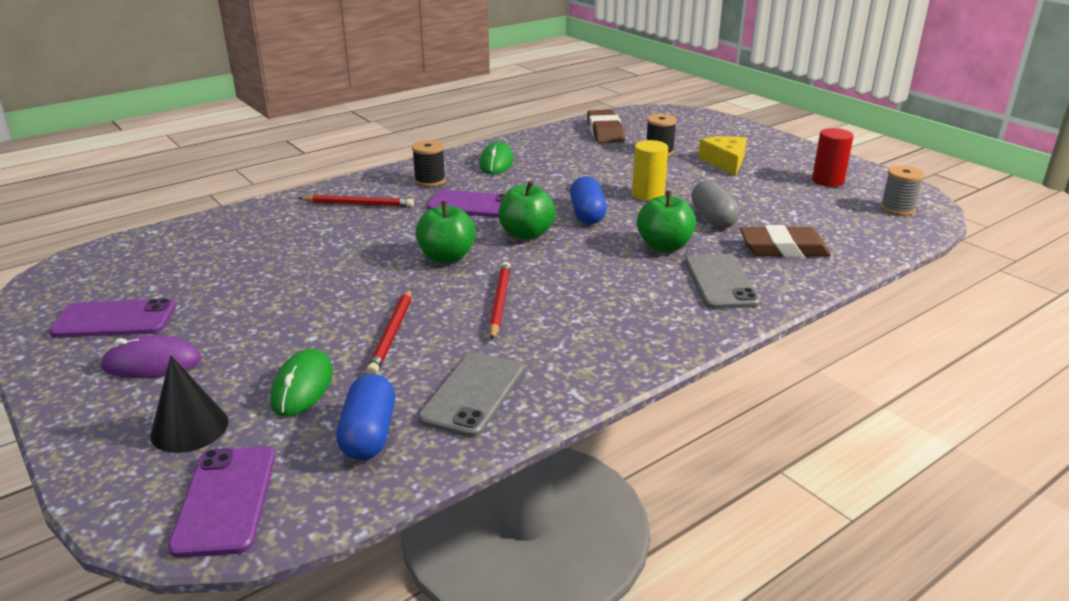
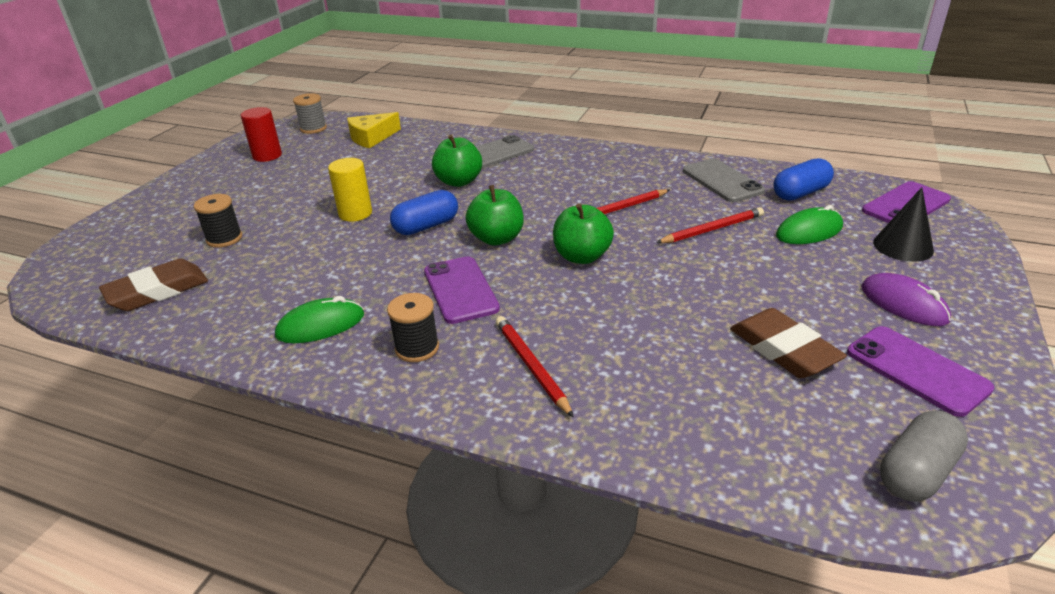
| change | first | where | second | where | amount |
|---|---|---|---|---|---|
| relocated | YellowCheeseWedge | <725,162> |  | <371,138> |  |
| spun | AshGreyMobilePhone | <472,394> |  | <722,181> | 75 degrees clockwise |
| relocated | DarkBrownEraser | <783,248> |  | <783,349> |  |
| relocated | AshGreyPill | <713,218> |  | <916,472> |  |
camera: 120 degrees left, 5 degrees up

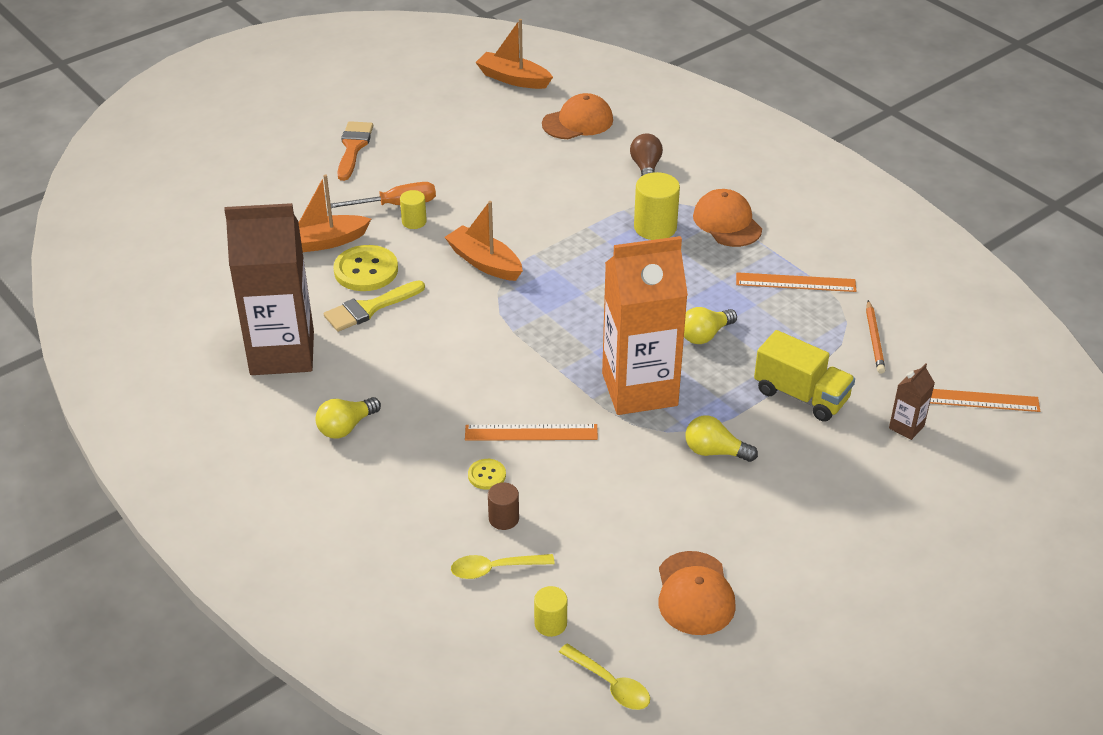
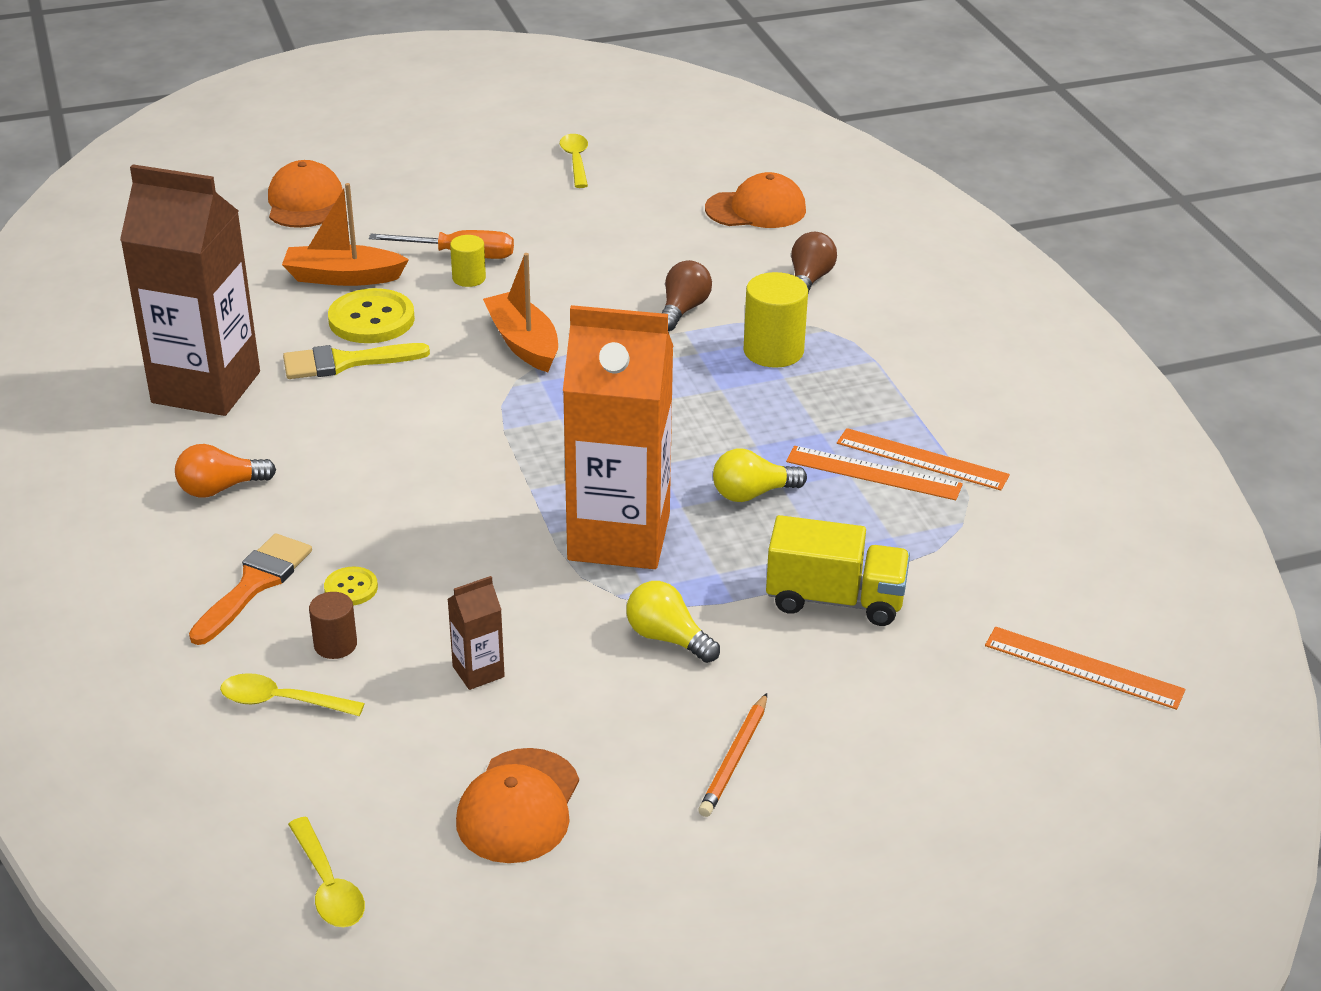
| change | first | where | second | where | amount |
|---|---|---|---|---|---|
| colour | YellowLightbulb | <346,427> | OrangeLightbulb | <220,488> |  |
| relocated | OrangePaintBrush | <353,147> |  | <255,584> |  |
| relocated | OrangeCap | <727,222> |  | <304,202> |  |
| relocated | DarkBrownCarton | <906,427> |  | <478,672> |  |
| appeared |  |  | YellowTeaspoon | <575,161> |  |
| appeared |  |  | DarkBrownLightbulb | <683,310> |  |
| relocated | OrangeLeadPencil | <874,339> |  | <734,759> |  |
| spun | YellowLorry | <801,395> |  | <835,600> | 45 degrees counterclockwise |
| relocated | OrangeMeasuringStick | <531,432> |  | <873,473> |  |
| missing | OrangeToyBoat | <513,79> |  |  |  |
| missing | YellowSolidCylinder | <550,624> |  |  |  |
camera: 20 degrees right, 5 degrees down

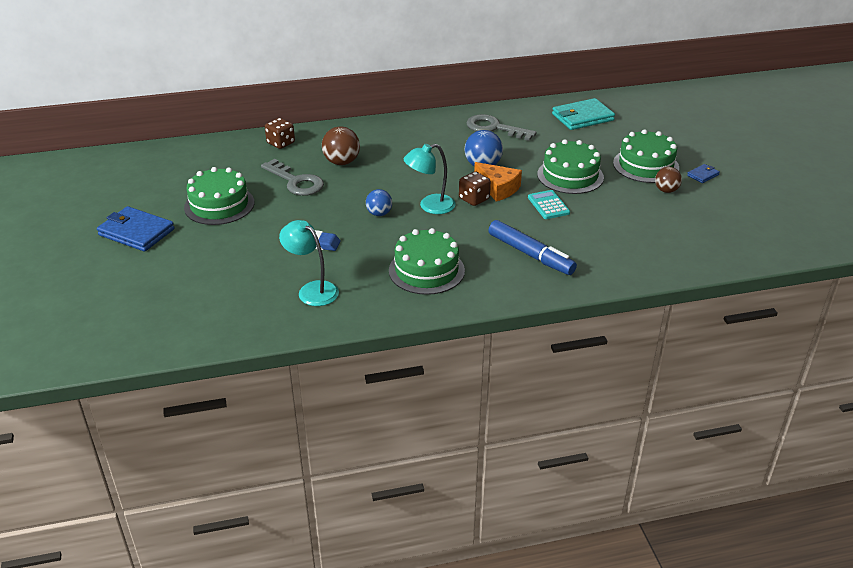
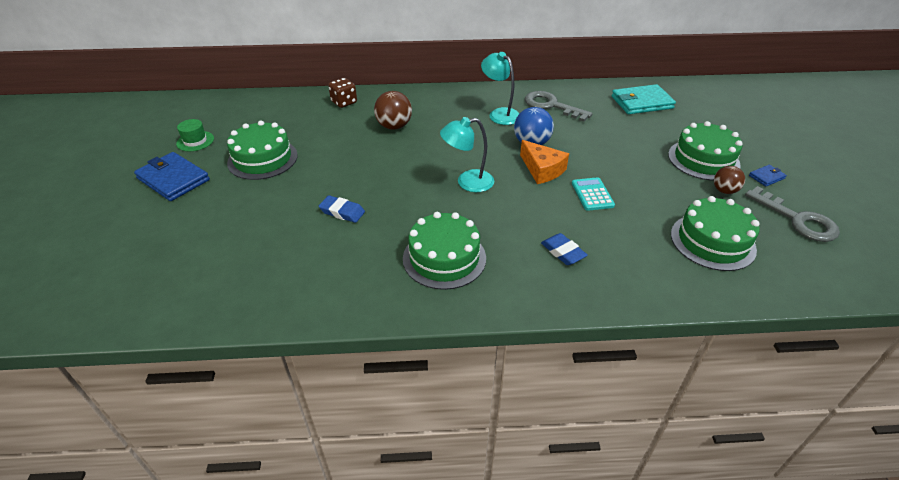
| change | first | where | second | where | amount |
|---|---|---|---|---|---|
| appeared |  |  | GreenTopHat | <195,141> |  |
| relocated | TealDeskLamp | <312,290> |  | <500,114> |  |
| exchanged | CobaltMarkerPen | <530,254> | CobaltEraser | <563,252> |  |
| relocated | GreenCake | <570,176> |  | <712,241> |  |
| relocated | AshGreyDoorKey | <296,182> |  | <797,220> |  |
| missing | CobaltSphere | <379,213> |  |  |  |
| missing | DarkBrownDie | <474,199> |  |  |  |
camera: 10 degrees right, 5 degrees up

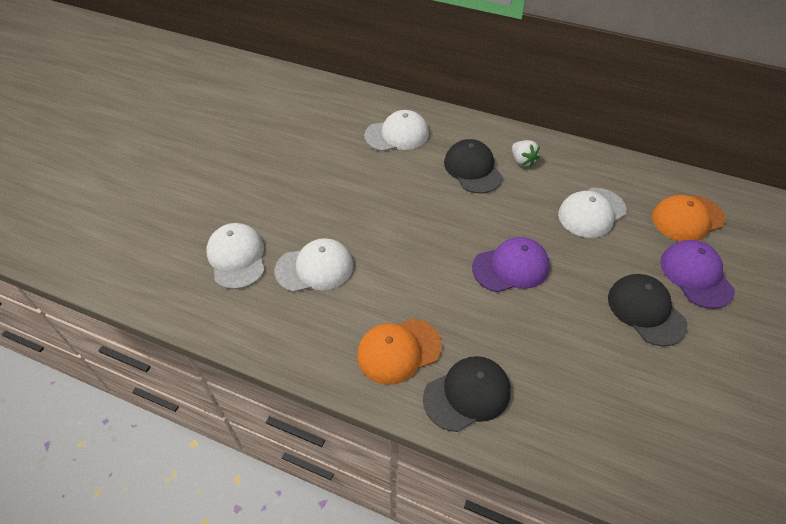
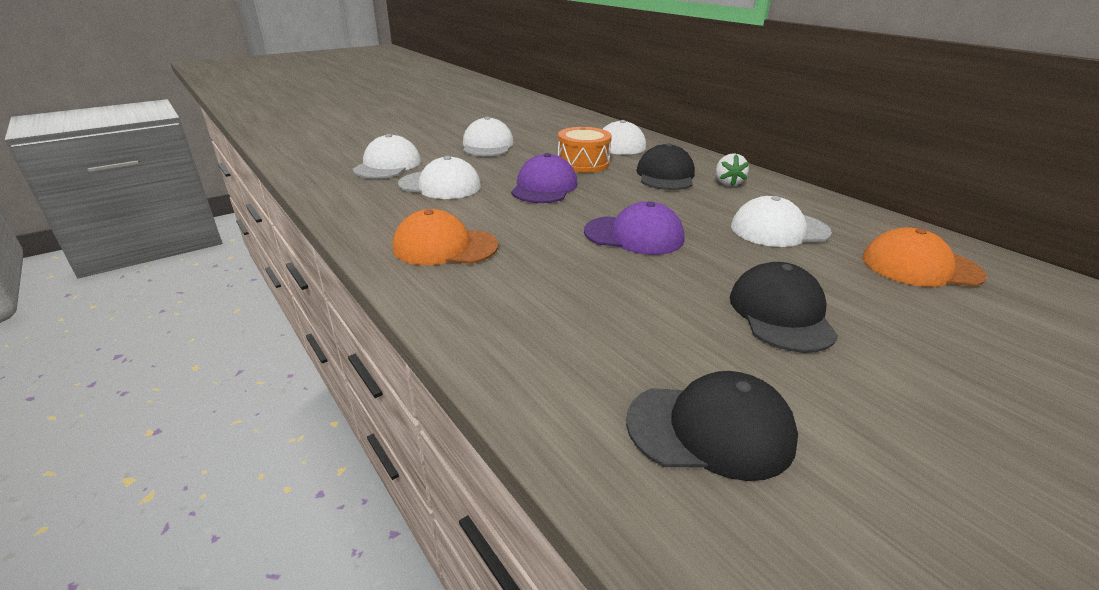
| change | first | where | second | where | amount |
|---|---|---|---|---|---|
| appeared |  |  | SnowWhiteCap | <487,145> |  |
| relocated | PurpleCap | <696,275> |  | <544,187> |  |
| appeared |  |  | OrangeToyDrum | <583,163> |  |
| relocated | JetBlackCap | <467,394> |  | <710,429> |  |
camera: 30 degrees right, 20 degrees down

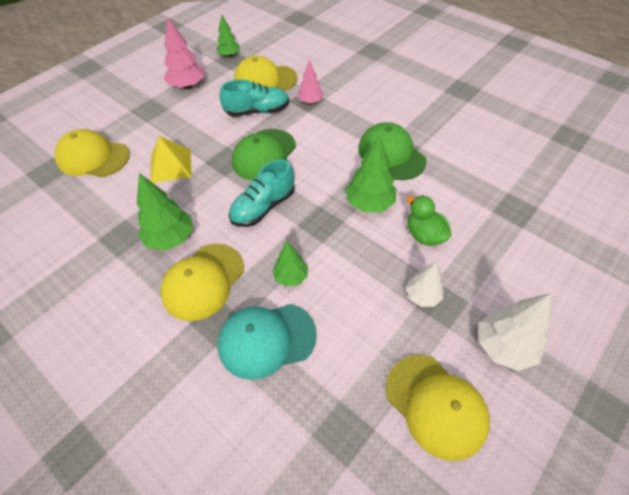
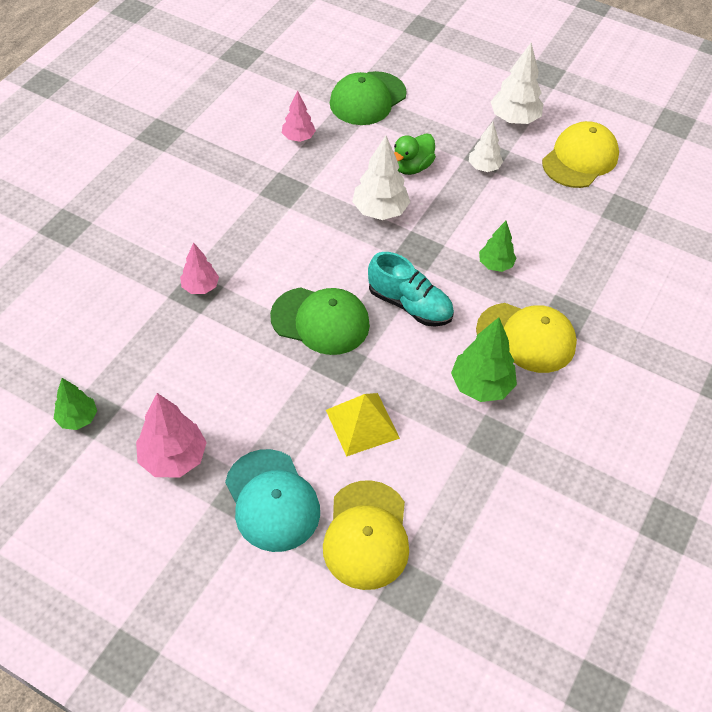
| change | first | where | second | where | amount |
|---|---|---|---|---|---|
| relocated | TealCap | <266,340> |  | <272,500> |  |
| appeared |  |  | PinkTree | <298,138> |  |
| relocated | GreenCap | <391,154> |  | <367,99> |  |
| colour | GreenTree | <369,204> | SnowWhiteTree | <380,211> |  |
| missing | TealSneaker | <257,111> |  |  |  |
| missing | YellowCap | <265,80> |  |  |  |
camera: 105 degrees left, 0 degrees up

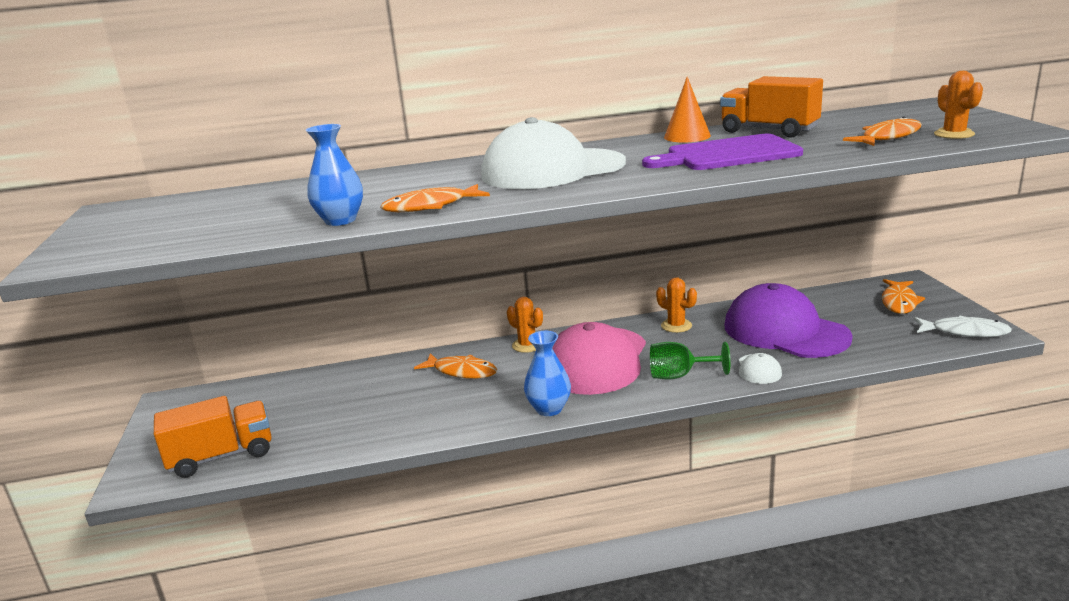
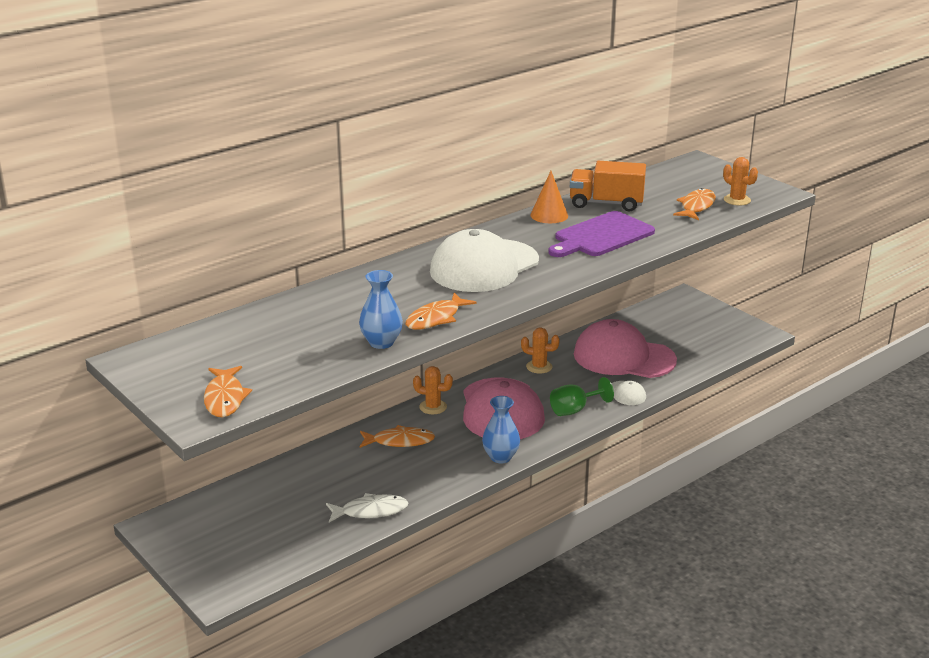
| change | first | where | second | where | amount |
|---|---|---|---|---|---|
| relocated | OrangeToyFish | <899,302> |  | <225,398> |  |
| relocated | SnowWhiteToyFish | <964,332> |  | <370,511> |  |
| colour | PurpleCap | <785,331> | PinkCap | <623,357> |  |
| missing | OrangeLorry | <222,456> |  |  |  |
camera: 30 degrees left, 5 degrees up

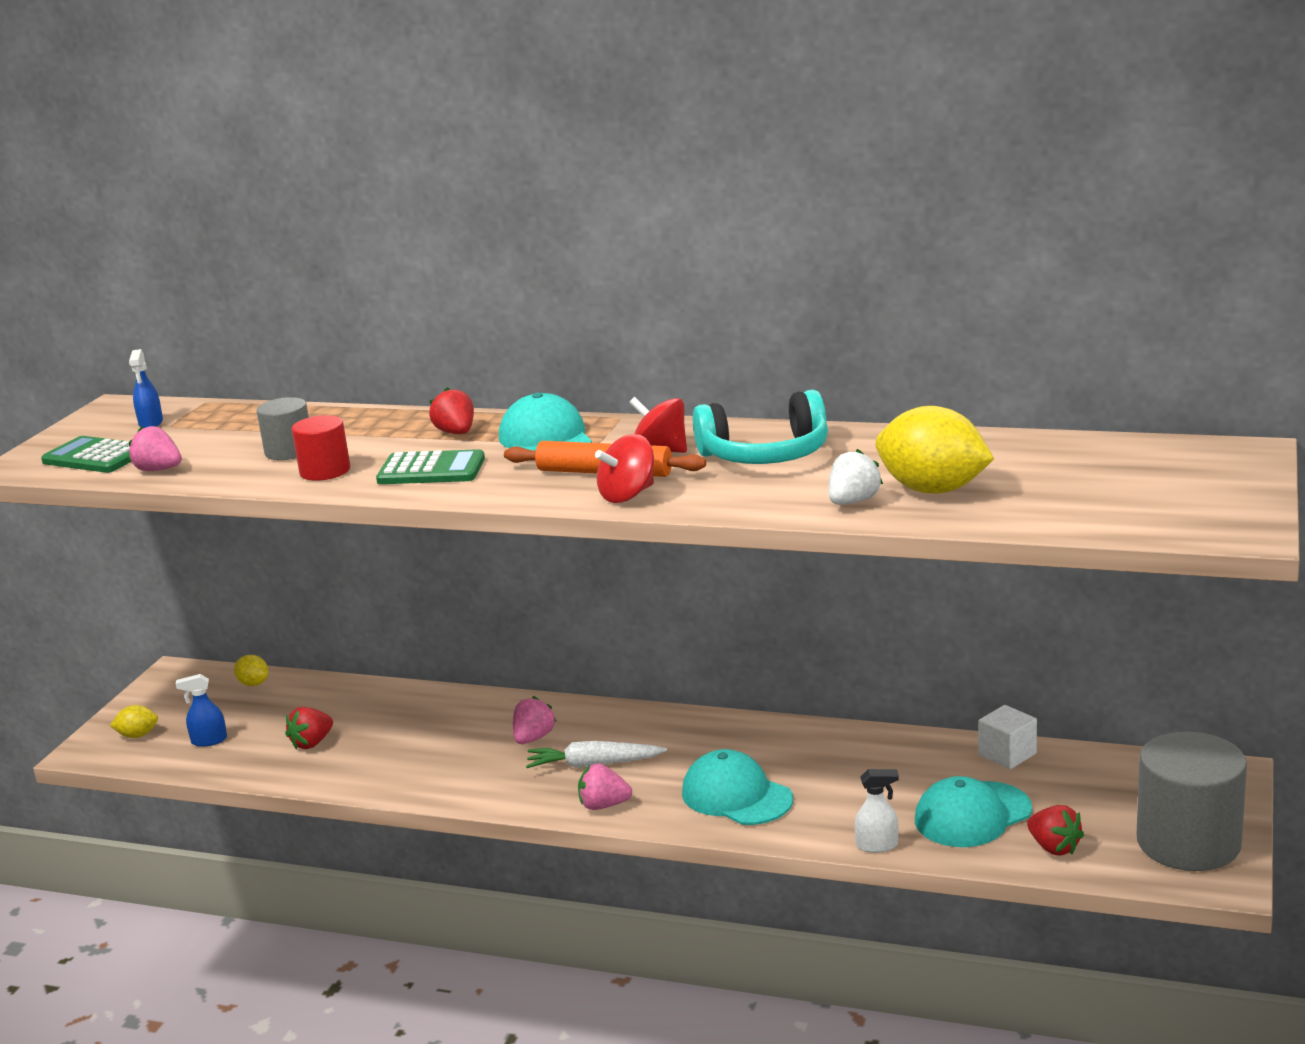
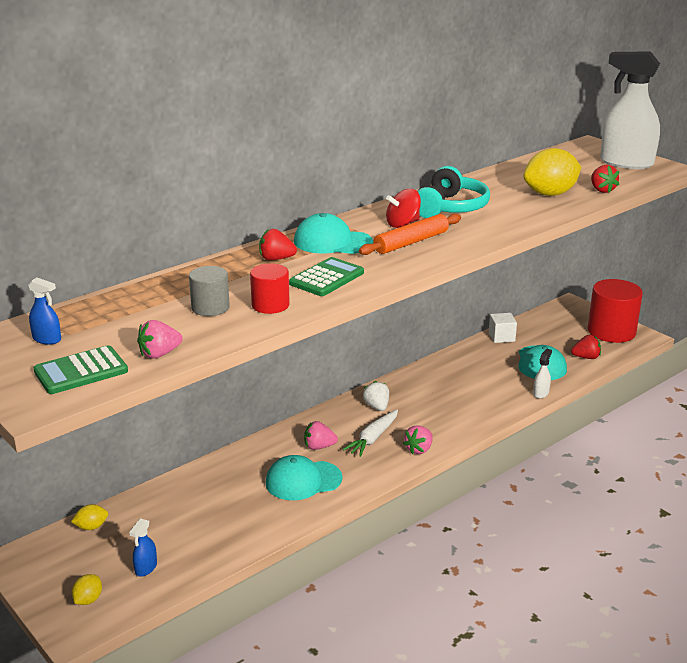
| change | first | where | second | where | amount |
|---|---|---|---|---|---|
| relocated | TealCap | <736,796> |  | <303,480> |  |
| spun | PinkStrawberry | <533,738> |  | <319,447> | 60 degrees counterclockwise |
| relocated | SnowWhiteStrawberry | <853,502> |  | <377,406> |  |
| colour | AshGreySolidCylinder | <1188,842> | CrimsonSolidCylinder | <611,331> |  |
| relocated | CrimsonStrawberry | <312,743> |  | <602,190> |  |
| appeared |  |  | SnowWhiteSprayCleaner | <626,163> |  |
| missing | CrimsonToyTop | <627,495> |  |  |  |
camera: 60 degrees left, 5 degrees up

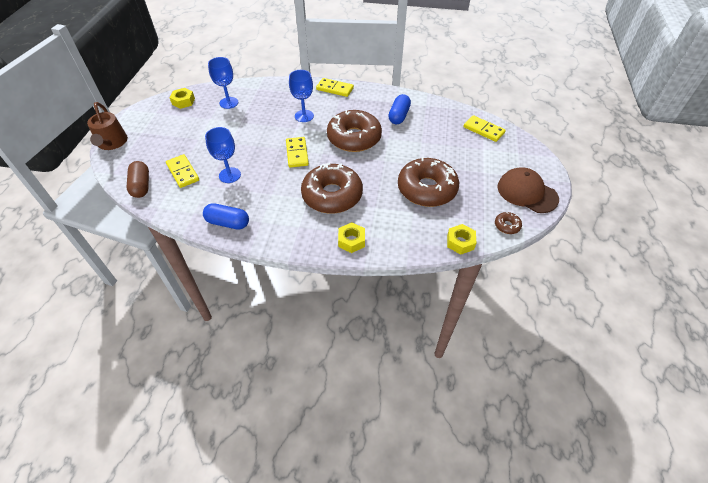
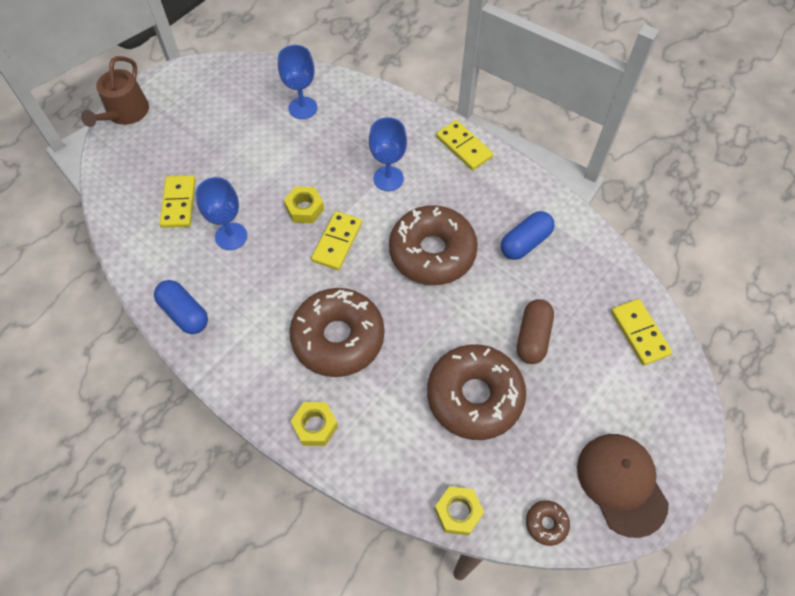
| change | first | where | second | where | amount |
|---|---|---|---|---|---|
| relocated | YellowHexNut | <183,101> |  | <304,208> |  |
| relocated | DarkBrownPill | <141,186> |  | <533,337> |  |
camera: 30 degrees right, 10 degrees up

